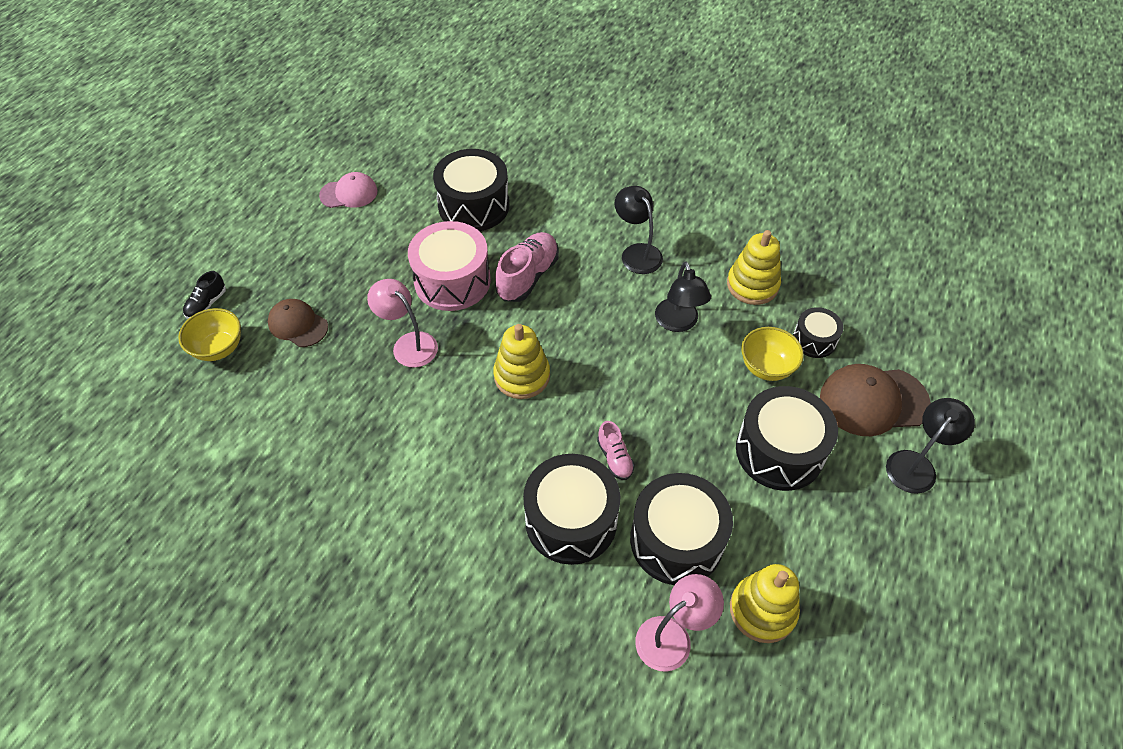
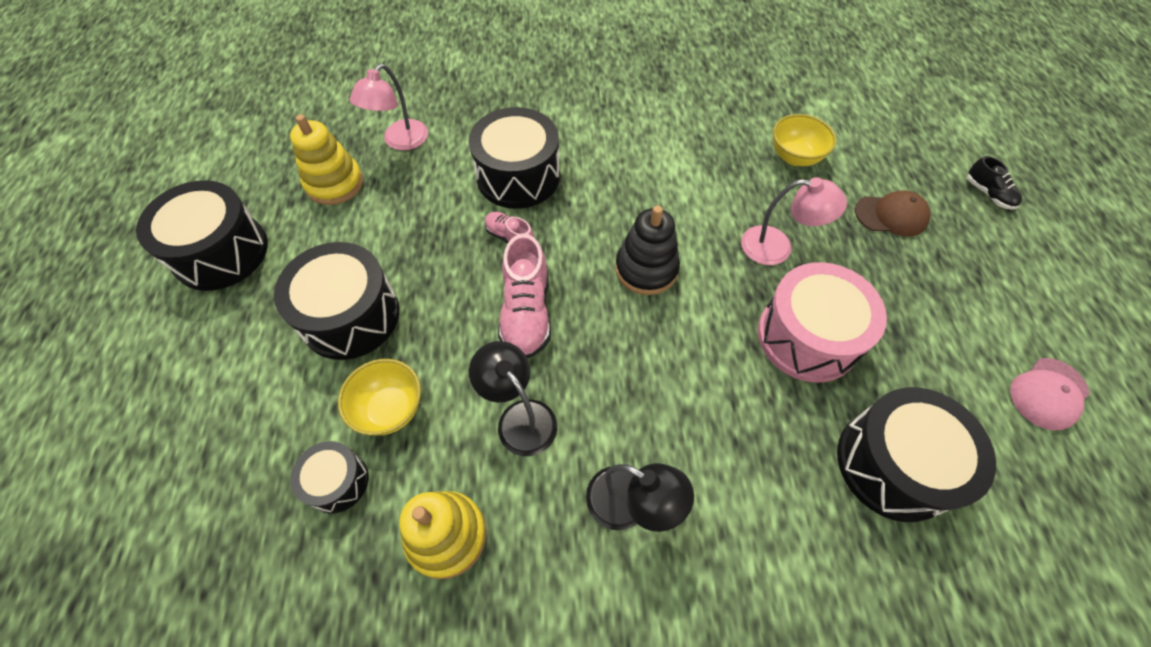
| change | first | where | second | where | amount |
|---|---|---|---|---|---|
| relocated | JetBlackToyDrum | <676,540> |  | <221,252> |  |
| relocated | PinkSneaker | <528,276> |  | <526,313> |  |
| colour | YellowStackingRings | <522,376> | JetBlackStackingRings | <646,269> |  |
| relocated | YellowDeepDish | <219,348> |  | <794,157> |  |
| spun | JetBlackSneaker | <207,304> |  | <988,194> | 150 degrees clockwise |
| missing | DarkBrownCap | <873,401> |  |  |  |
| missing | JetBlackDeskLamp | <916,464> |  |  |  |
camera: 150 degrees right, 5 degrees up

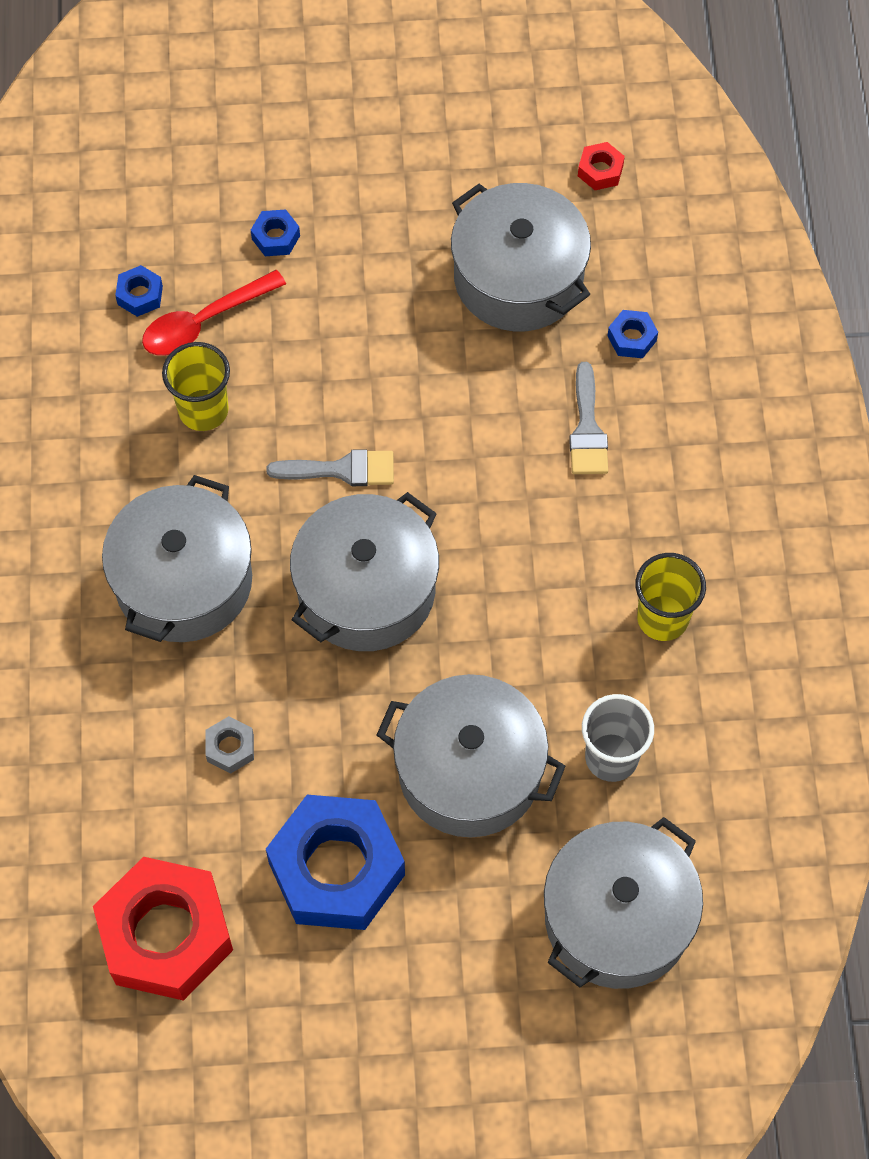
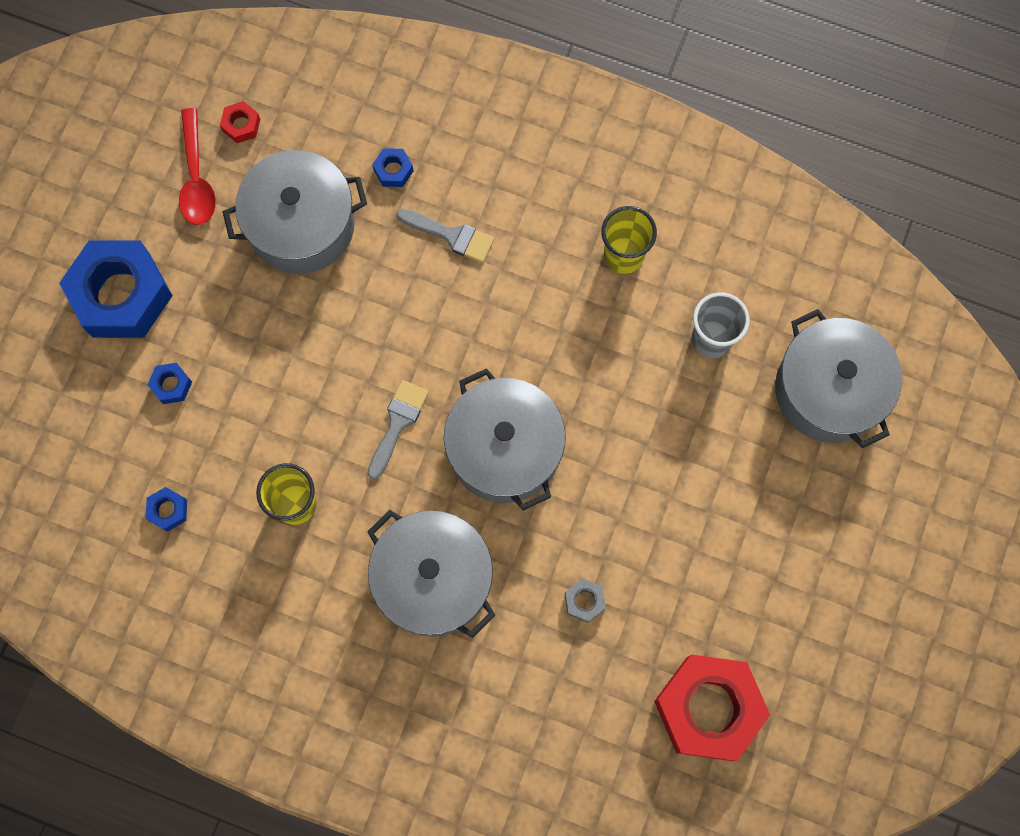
| change | first | where | second | where | amount |
|---|---|---|---|---|---|
| relocated | CobaltHexNut | <336,869> |  | <121,295> |  |
| relocated | CrimsonTeaspoon | <204,321> |  | <196,177> |  |
| missing | AshGreyPot | <469,771> |  |  |  |
camera: 65 degrees left, 10 degrees up

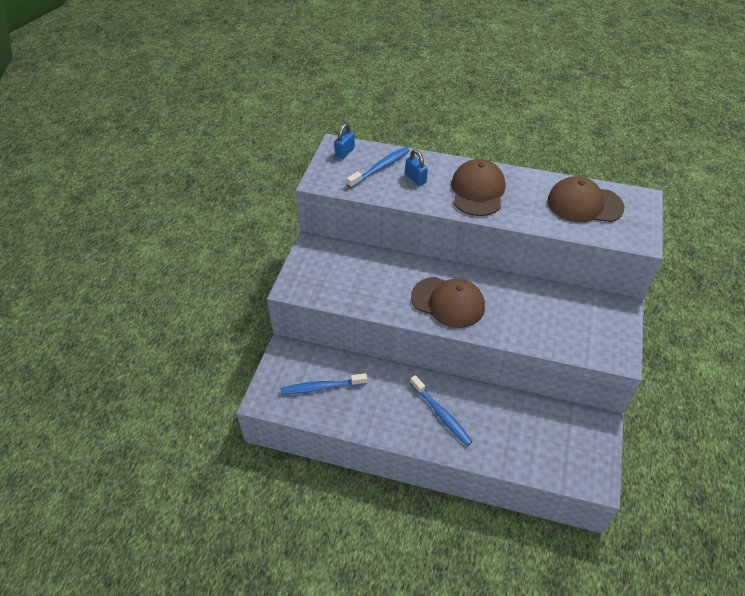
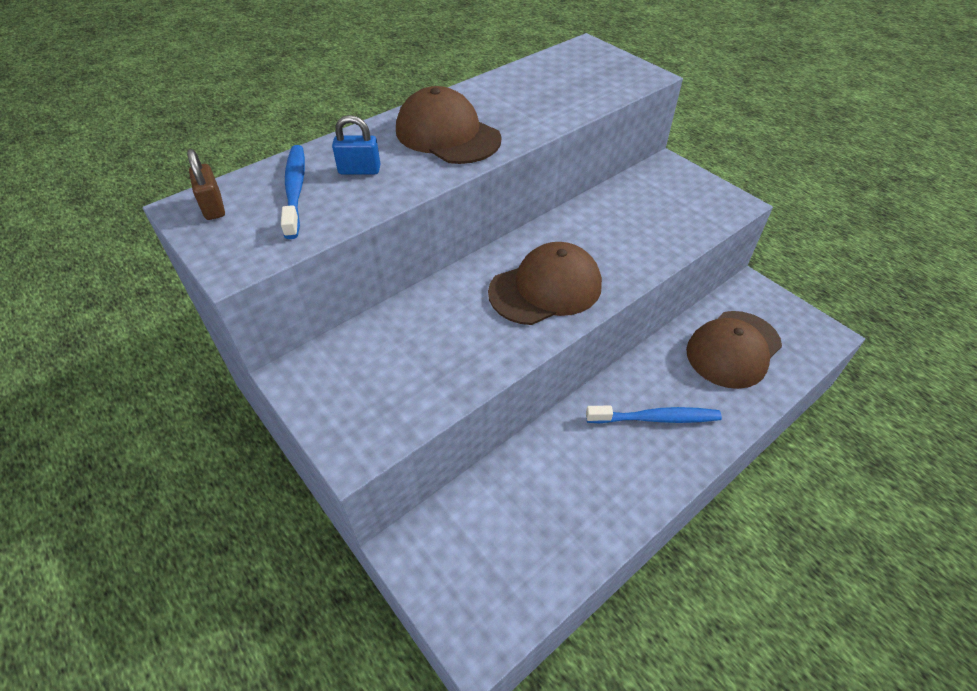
| change | first | where | second | where | amount |
|---|---|---|---|---|---|
| colour | CobaltPadlock | <344,152> | DarkBrownPadlock | <213,207> |  |
| relocated | DarkBrownCap | <584,204> |  | <733,349> |  |
| missing | CobaltToothbrush | <321,387> |  |  |  |
camera: 55 degrees left, 0 degrees up

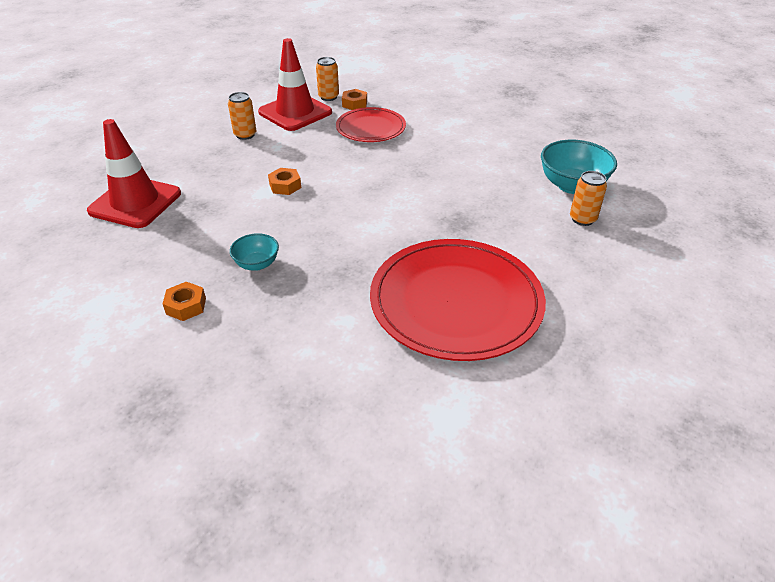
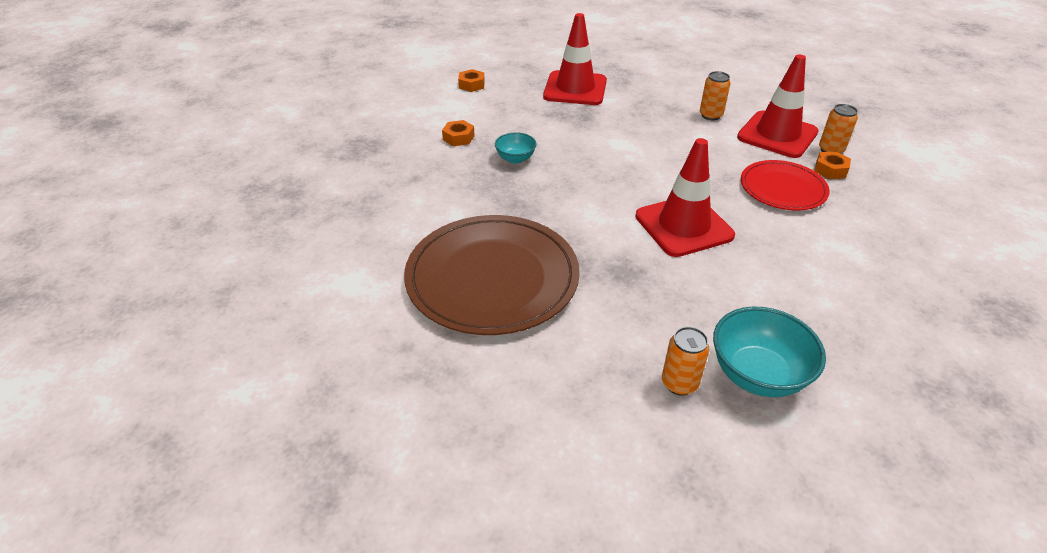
| change | first | where | second | where | amount |
|---|---|---|---|---|---|
| colour | CrimsonFlatDish | <456,302> | DarkBrownFlatDish | <492,278> |  |
| relocated | OrangeHexNut | <285,186> |  | <471,85> |  |
| appeared |  |  | CrimsonSafetyCone | <683,226> |  |
camera: 80 degrees right, 0 degrees up

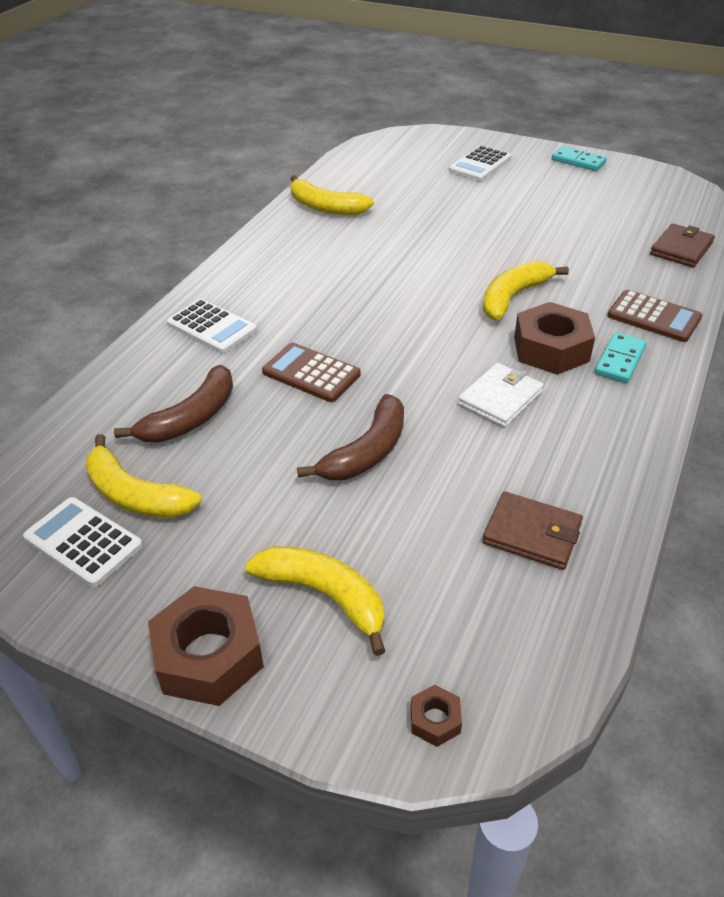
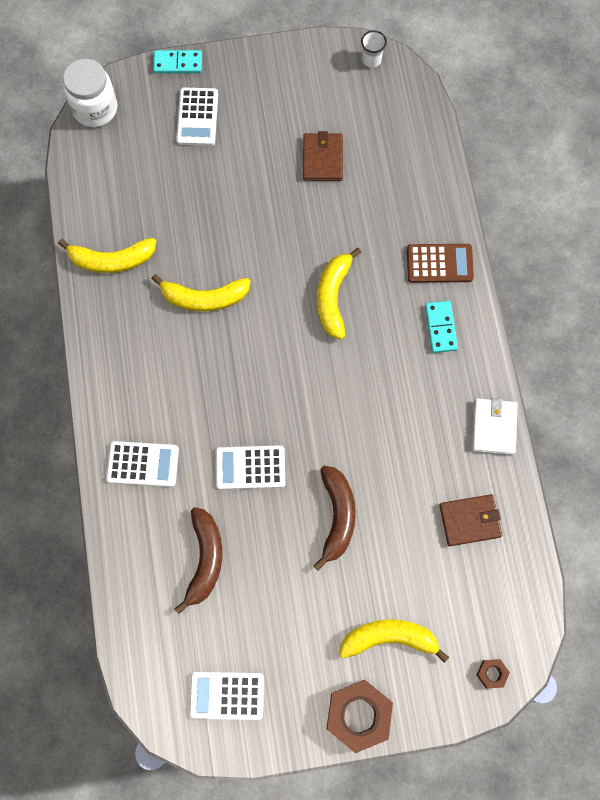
| change | first | where | second | where | amount |
|---|---|---|---|---|---|
| appeared |  |  | SnowWhitePreserveJar | <95,109> |  |
| relocated | YellowToyBanana | <135,495> |  | <204,298> |  |
| relocated | TealDomino | <578,161> |  | <178,63> |  |
| colour | DarkBrownAddingMachine | <311,373> | SnowWhiteAddingMachine | <250,467> |  |
| relocated | DarkBrownBillfold | <681,249> |  | <322,159> |  |
| appeared |  |  | SnowWhiteCup | <371,60> |  |
| relocated | SnowWhiteBillfold | <500,398> |  | <494,427> |  |
| missing | DarkBrownHexNut | <551,349> |  |  |  |
camera: 35 degrees left, 30 degrees up

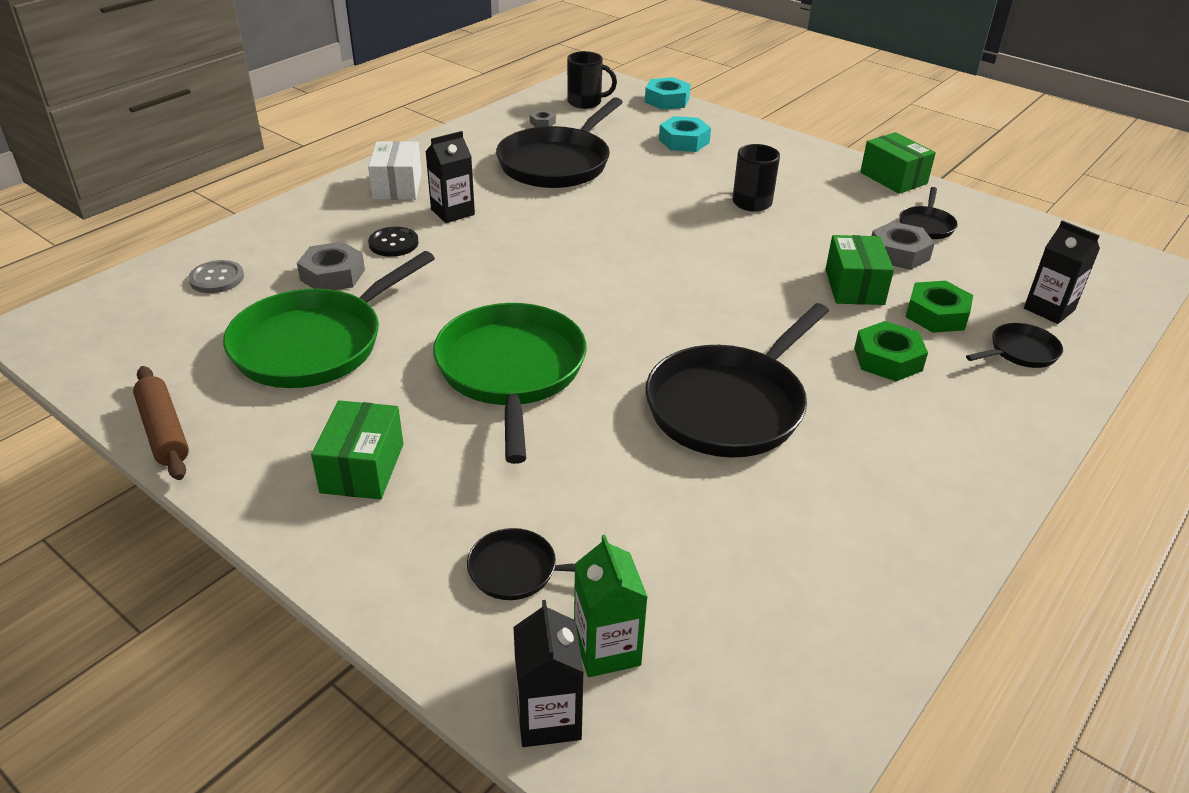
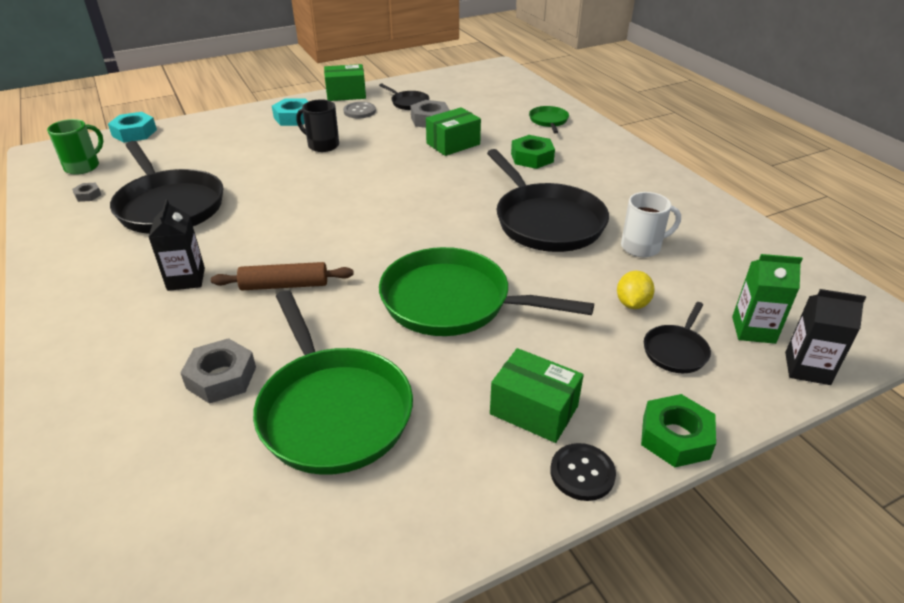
| change | first | where | second | where | amount |
|---|---|---|---|---|---|
| colour | JetBlackCoffeeMug | <586,102> | GreenCoffeeMug | <83,166> |  |
| relocated | DarkBrownPastryRoller | <164,431> |  | <284,285> |  |
| relocated | TealHexNut | <684,141> |  | <294,118> |  |
| relocated | AshGreyButton | <217,278> |  | <359,111> |  |
| spun | GreenParcel | <854,287> |  | <453,144> | 60 degrees counterclockwise |
| colour | JetBlackPan | <1020,352> | GreenPan | <548,121> |  |
| relocated | JetBlackButton | <393,243> |  | <582,473> |  |
| appeared |  |  | YellowToyLemon | <632,303> |  |
| appeared |  |  | SnowWhiteCoffeeMug | <642,247> |  |
| relocated | GreenHexNut | <936,314> |  | <675,437> |  |
| missing | SnowWhiteParcel | <397,186> |  |  |  |
| missing | JetBlackCarton | <1049,309> |  |  |  |
camera: 65 degrees left, 0 degrees up

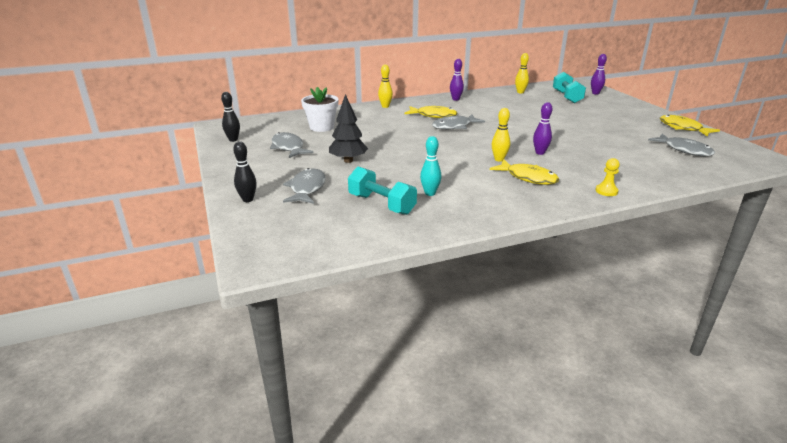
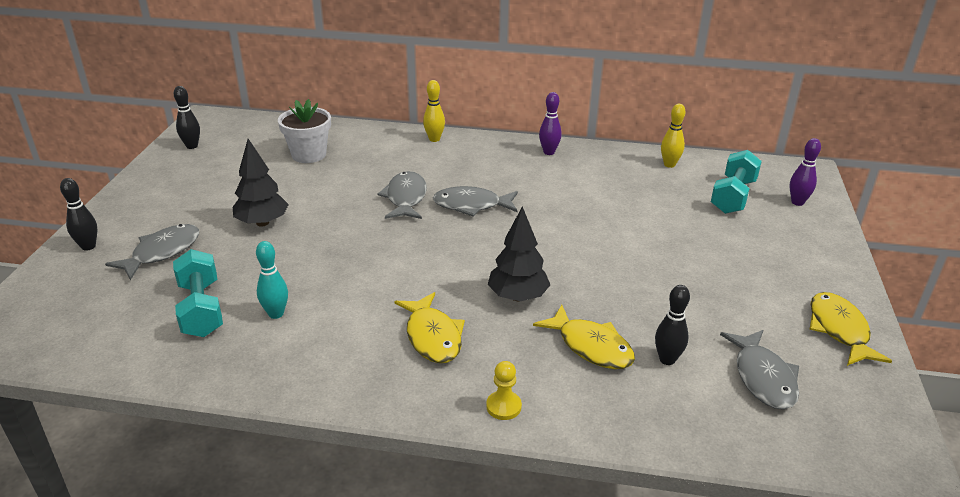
| change | first | where | second | where | amount |
|---|---|---|---|---|---|
| relocated | AshGreyToyFish | <288,148> |  | <405,198> |  |
| exchanged | PurpleTenpin | <540,153> | JetBlackTree | <518,297> |  |
| relocated | YellowToyFish | <433,115> |  | <591,346> |  |
| appeared |  |  | JetBlackTenpin | <667,359> |  |
| missing | YellowTenpin | <499,159> |  |  |  |
camera: 30 degrees right, 5 degrees up

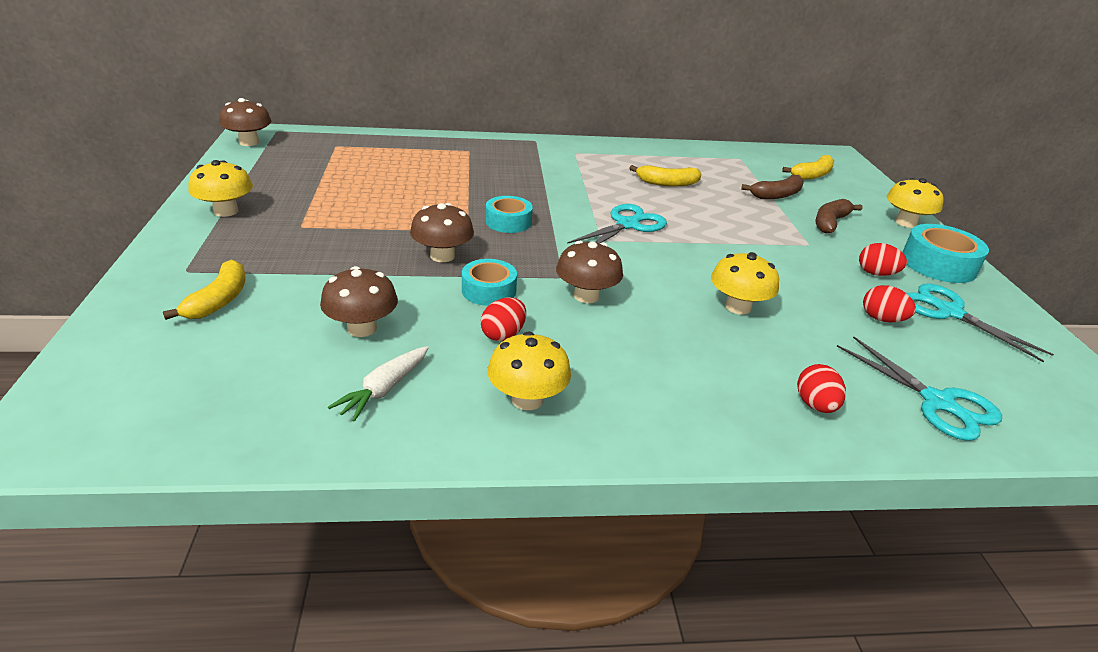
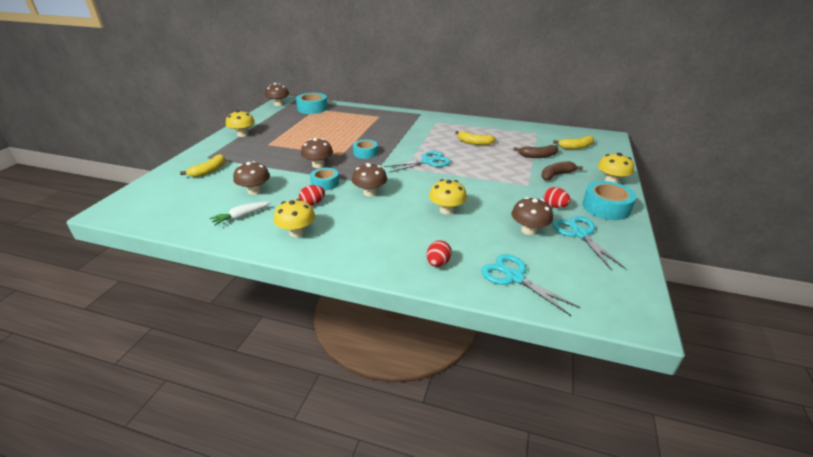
| change | first | where | second | where | amount |
|---|---|---|---|---|---|
| appeared |  |  | TealRollOfTape | <312,108> |  |
| spun | TealScissors | <938,403> |  | <514,277> | 150 degrees clockwise |
| exchanged | CrimsonToyEgg | <882,319> | DarkBrownToadstool | <529,230> |  |
camera: 25 degrees right, 0 degrees up

